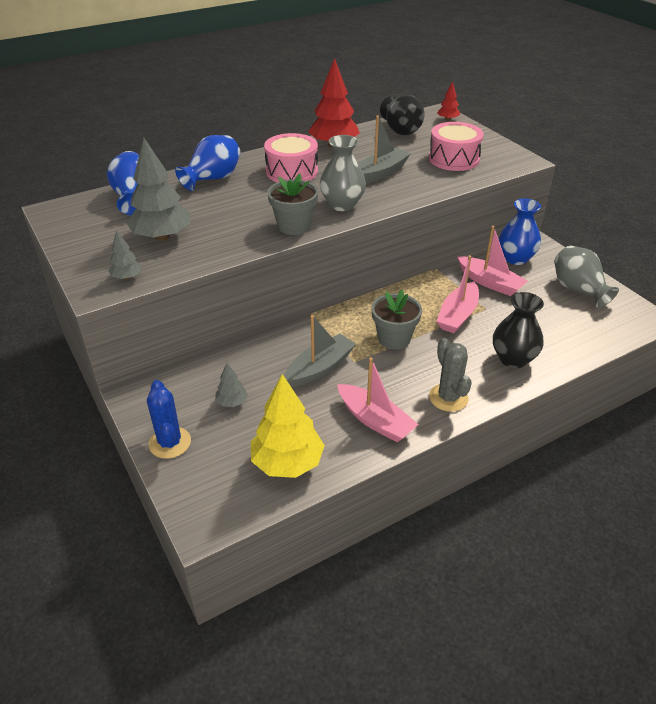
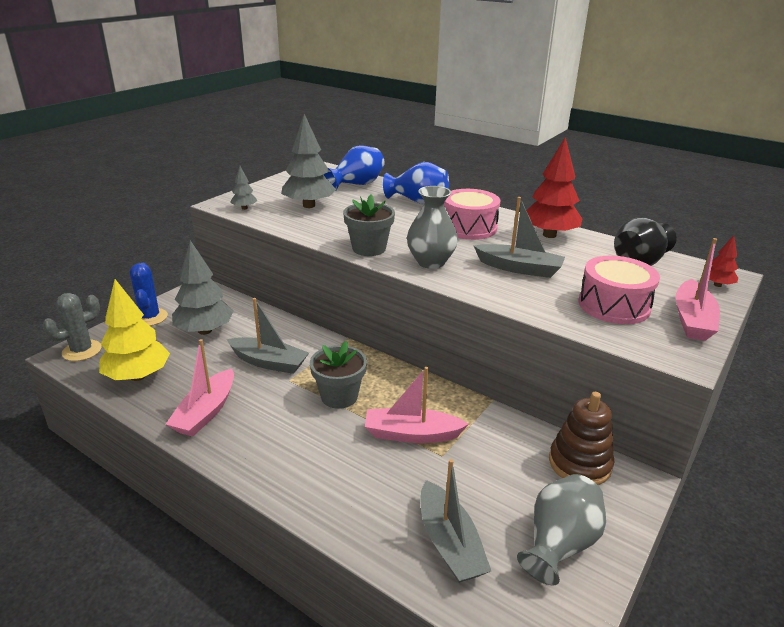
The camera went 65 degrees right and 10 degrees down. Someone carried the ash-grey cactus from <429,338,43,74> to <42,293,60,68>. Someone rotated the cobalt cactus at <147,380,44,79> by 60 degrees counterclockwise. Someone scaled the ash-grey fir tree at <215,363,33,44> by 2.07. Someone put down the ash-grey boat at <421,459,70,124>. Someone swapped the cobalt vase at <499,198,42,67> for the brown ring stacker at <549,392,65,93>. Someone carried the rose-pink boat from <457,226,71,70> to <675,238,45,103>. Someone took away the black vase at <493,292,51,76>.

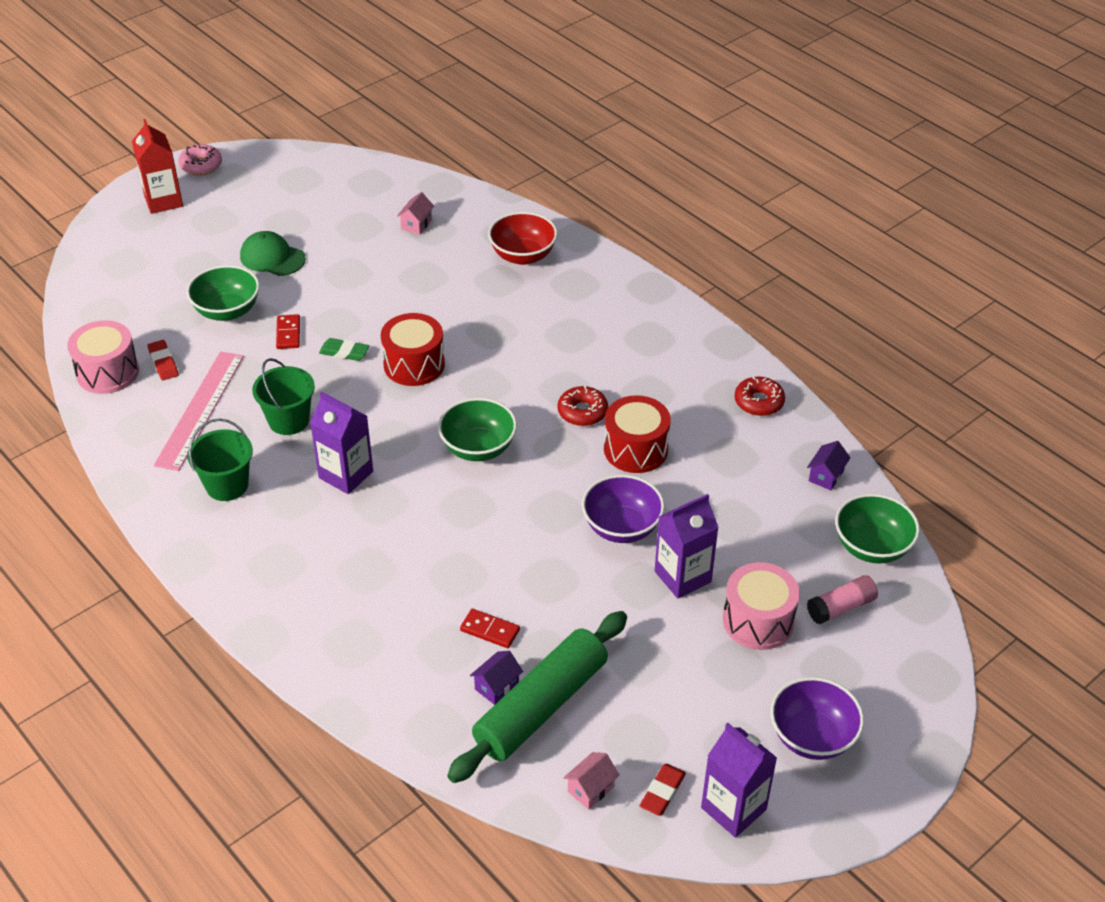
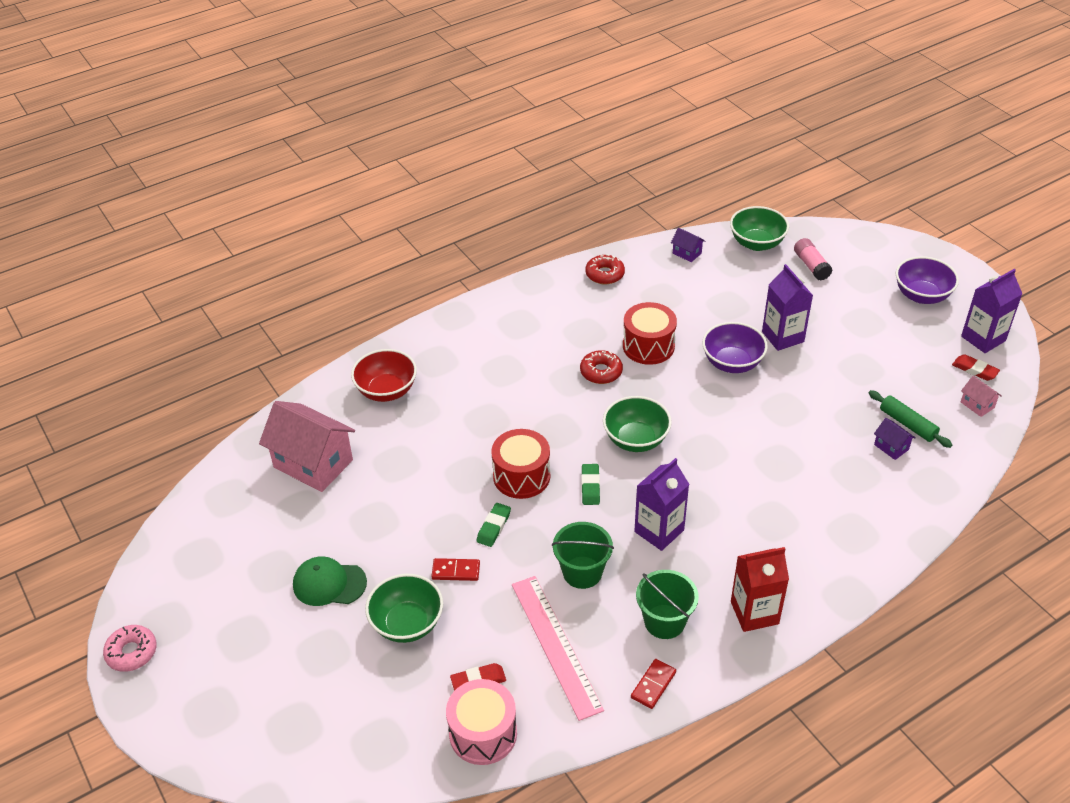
The camera went 80 degrees left and 0 degrees up. Someone scaled the rose-pink toy house at <397,192,37,43> by 2.32. Someone rotated the emerald cap at <240,231,66,45> by 60 degrees clockwise. Someone rotated the rose-pink ruler at <154,351,90,120> by 45 degrees clockwise. Someone put down the emerald gum eraser at <581,464,19,41>. Someone carried the red domino piece from <460,609,60,39> to <631,659,45,50>. Someone carried the red carton from <132,119,51,95> to <731,547,58,85>. Someone scaled the emerald pastry roller at <447,611,180,172> by 0.52. Someone took away the rose-pink drum at <723,562,77,88>.

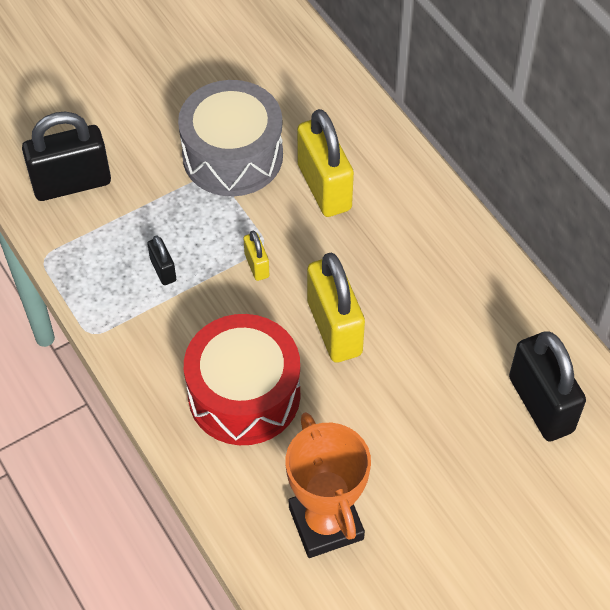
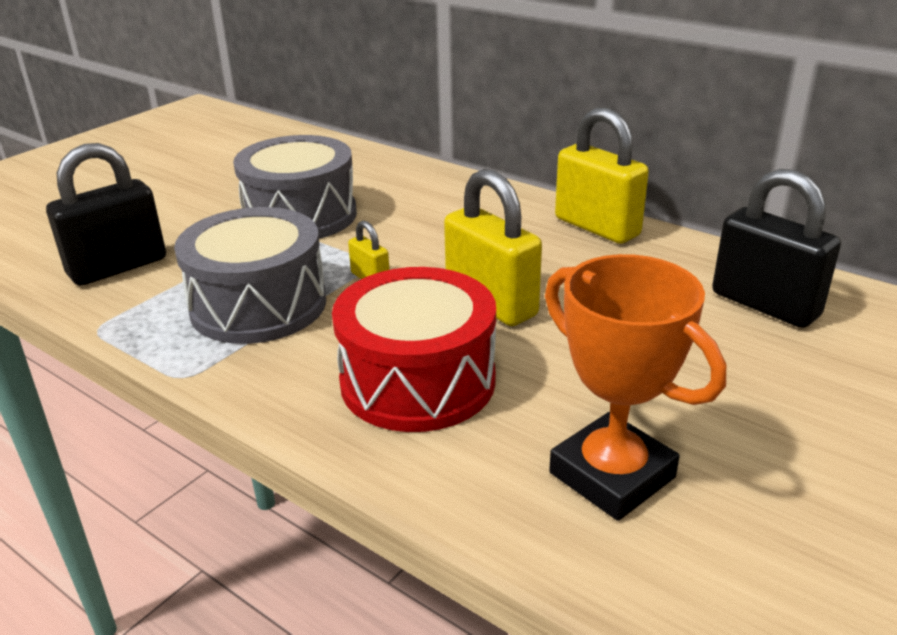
The camera went 20 degrees left and 25 degrees down. Someone swapped the black small lock at <147,235,29,50> for the ash-grey drum at <174,207,152,137>. Someone carried the bright yellow small lock from <297,109,57,108> to <555,107,94,137>.

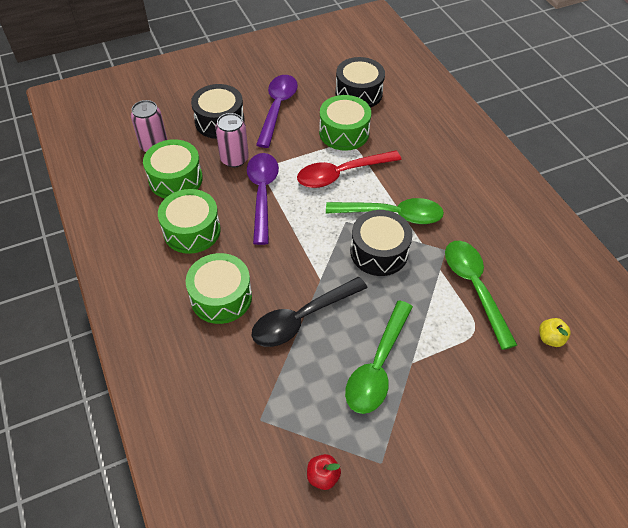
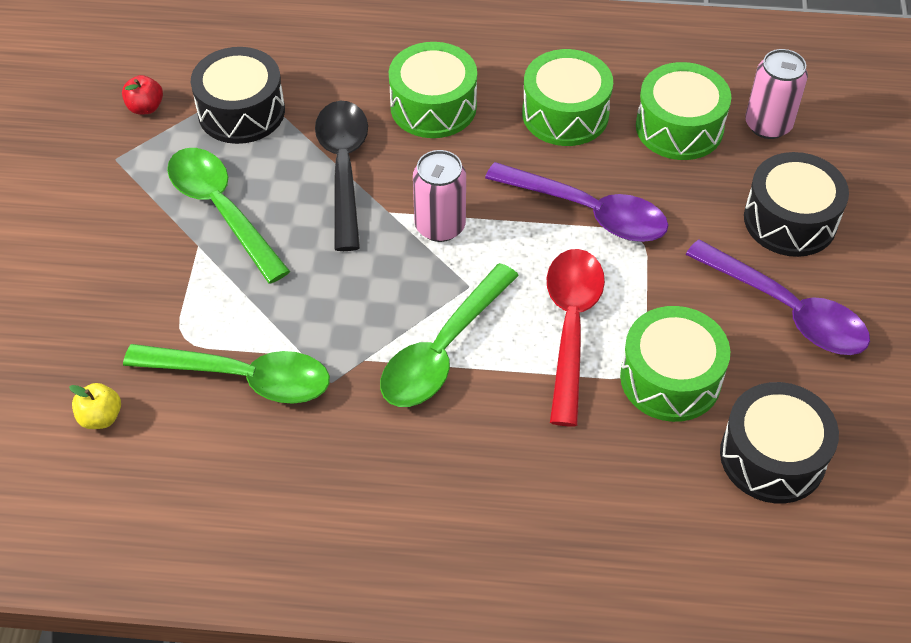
The camera went 120 degrees right and 0 degrees up. Someone carried the black drum from <350,210,63,66> to <191,47,94,97>. Someone carried the rose-pink can from <215,113,34,55> to <413,150,53,92>.

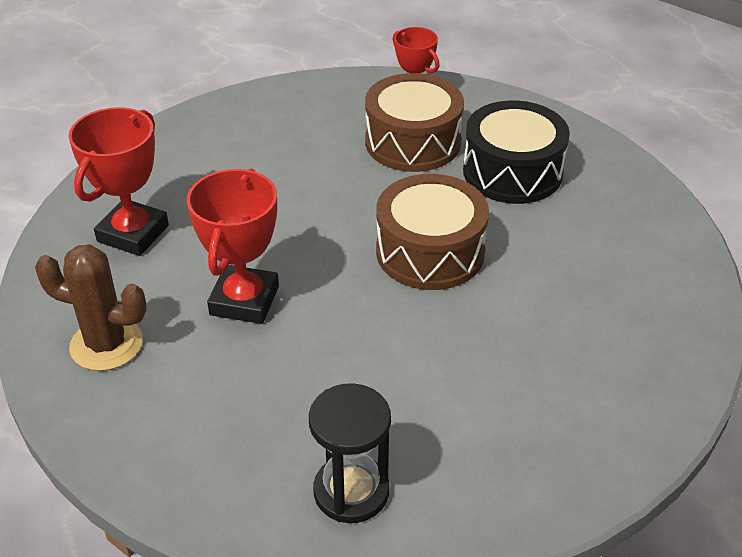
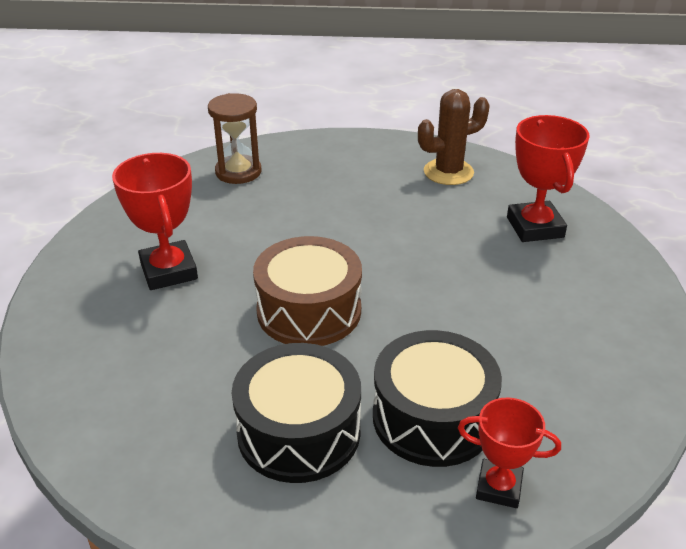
The camera went 145 degrees right and 5 degrees down. Someone carried the red trophy from <187,169,92,155> to <112,153,86,137>. Someone repainted the black hourglass at <309,383,82,140>, which became the brown hourglass at <208,93,54,91>. Someone repainted the brown drum at <365,73,99,99>, which became the black drum at <373,330,129,137>.

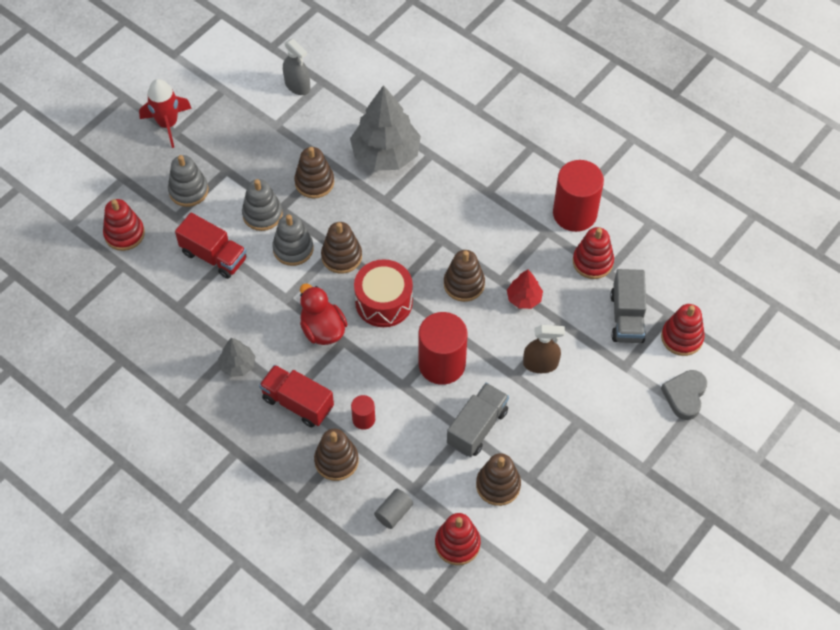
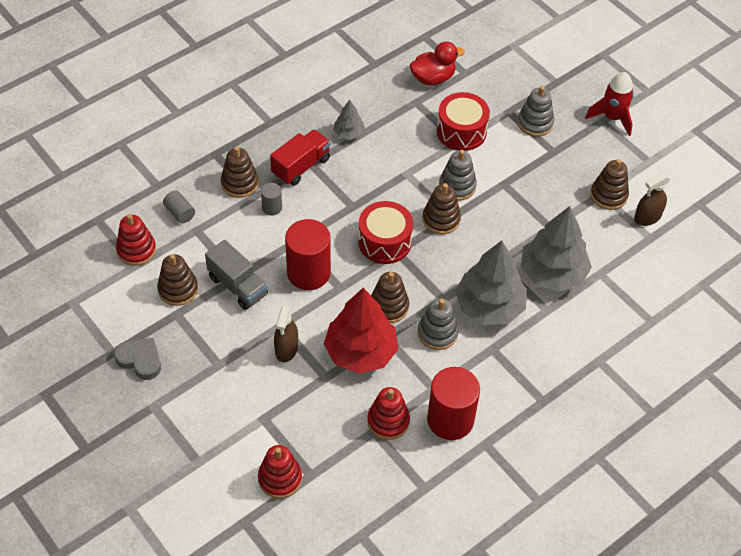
The camera went 100 degrees right and 5 degrees down. Someone carried the ash-grey heart from <661,370,46,50> to <114,338,47,42>. Someone repainted the red solid cylinder at <351,395,24,35>, which became the ash-grey solid cylinder at <261,183,21,33>. Someone scaled the red fir tree at <507,269,36,40> by 2.05. Someone carried the red toy duck from <300,283,48,62> to <410,42,55,43>. Someone carried the ash-grey ring stacker from <242,179,41,52> to <418,298,41,52>. Someone swapped the red lorry at <175,213,72,66> for the red drum at <437,92,53,59>. Someone put down the ash-grey fir tree at <455,241,72,84>. Someone carried the brown ring stacker from <294,147,40,52> to <590,159,39,51>. Someone repainted the ash-grey sprayer at <283,39,27,56>, which became the brown sprayer at <634,173,36,53>. Someone took away the red ring stacker at <103,199,42,52>. Someone took away the ash-grey lorry at <610,269,36,74>.

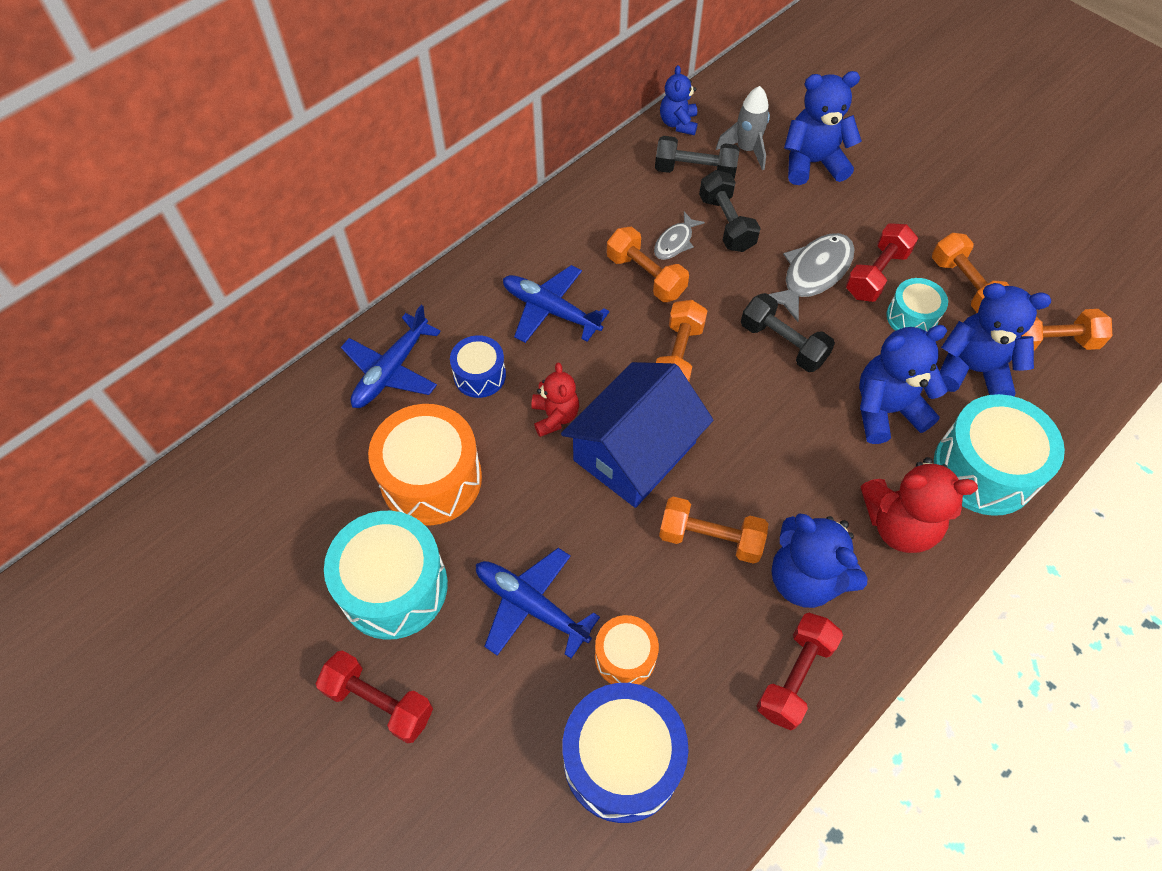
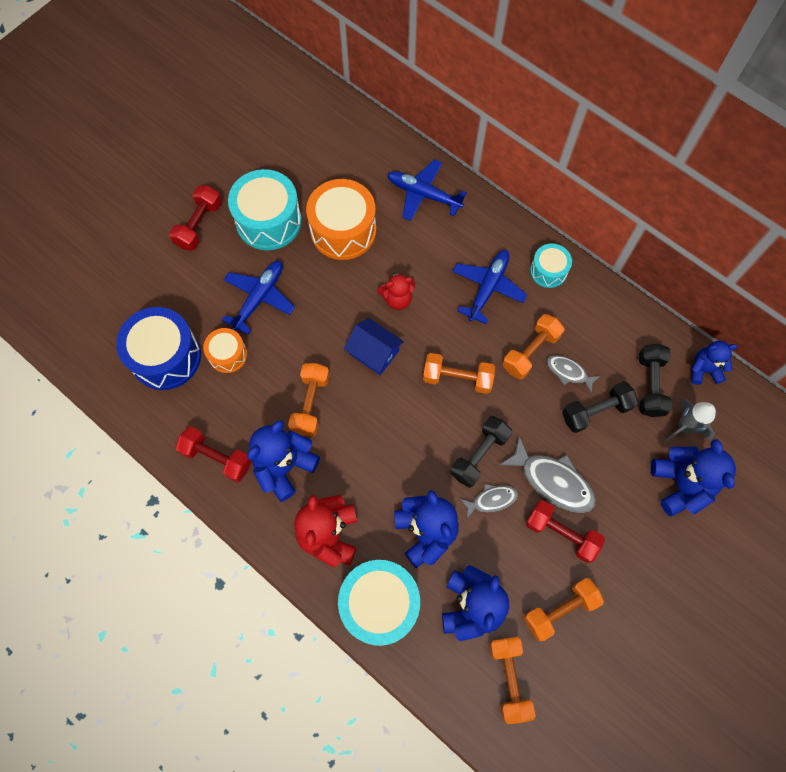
The camera went 85 degrees right and 10 degrees up. Someone scaled the cobalt toy house at <561,362,152,146> by 0.57. Someone put down the ash-grey fish at <460,484,58,35>. Someone carried the aqua drum from <886,278,62,54> to <530,244,42,44>. Someone took away the cobalt drum at <450,335,56,63>.

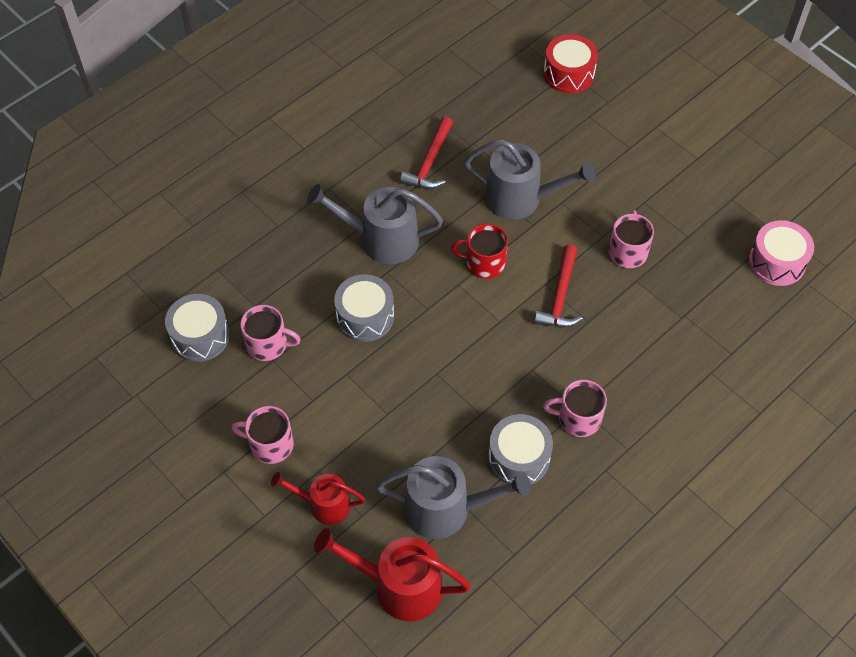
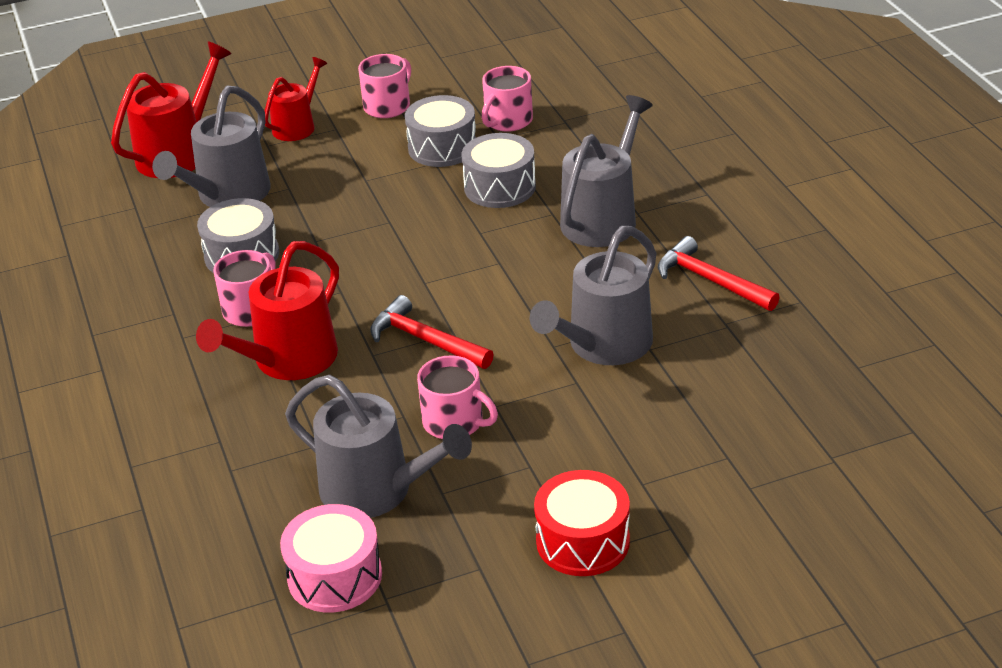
The camera went 115 degrees right and 20 degrees down. Someone put down the red watering can at <196,241,143,139>. Someone put down the ash-grey watering can at <285,375,187,143>. Someone carried the ash-grey drum from <165,294,65,68> to <405,95,71,72>. Someone carried the red drum from <544,34,54,59> to <534,470,96,106>. Someone took away the red mug at <451,224,57,55>.

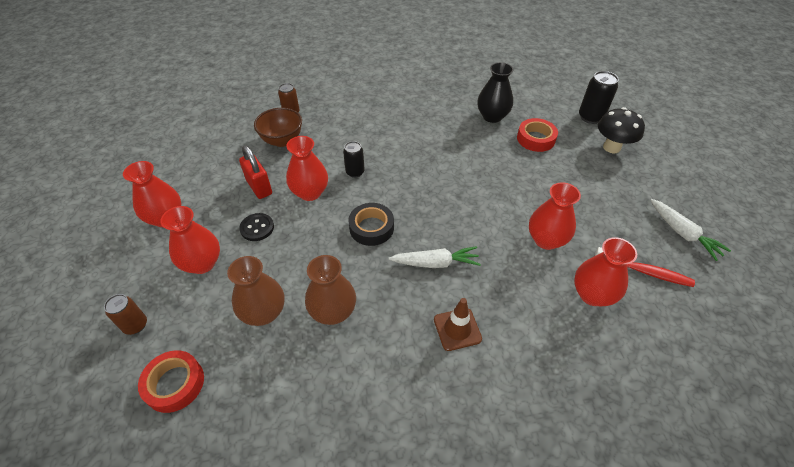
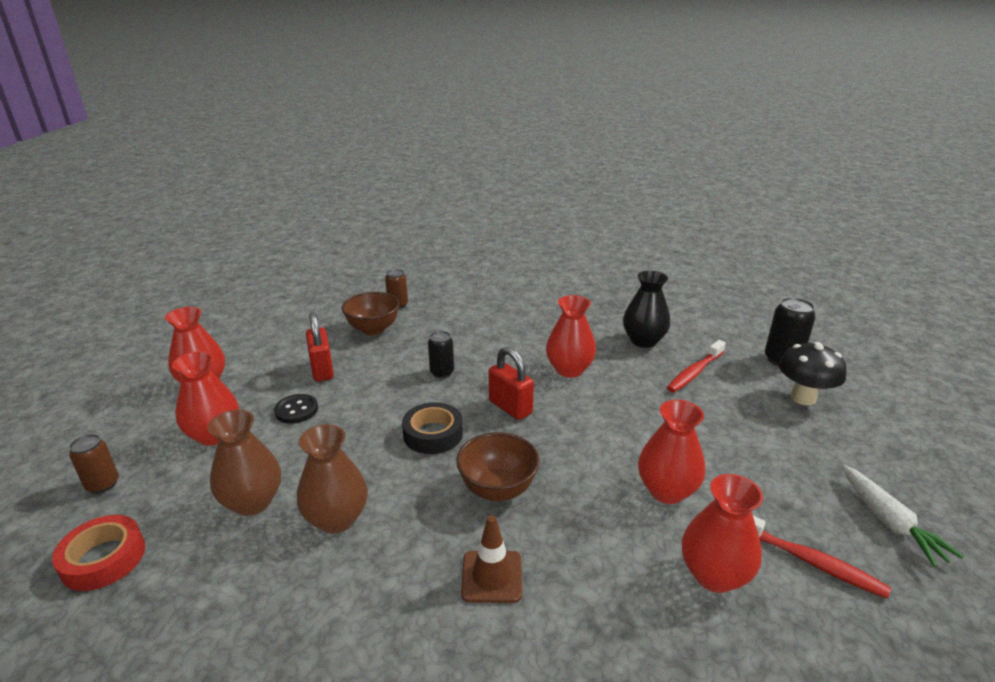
The camera went 15 degrees right and 20 degrees down. Someone swapped the snow-white root vegetable at <389,246,92,22> for the brown serving bowl at <456,432,84,69>. Someone put down the red small lock at <489,347,45,73>. Someone carried the red vase from <286,136,42,65> to <546,295,50,83>. Someone swapped the red sticky tape at <517,118,41,34> for the red dental brush at <667,340,59,53>.

